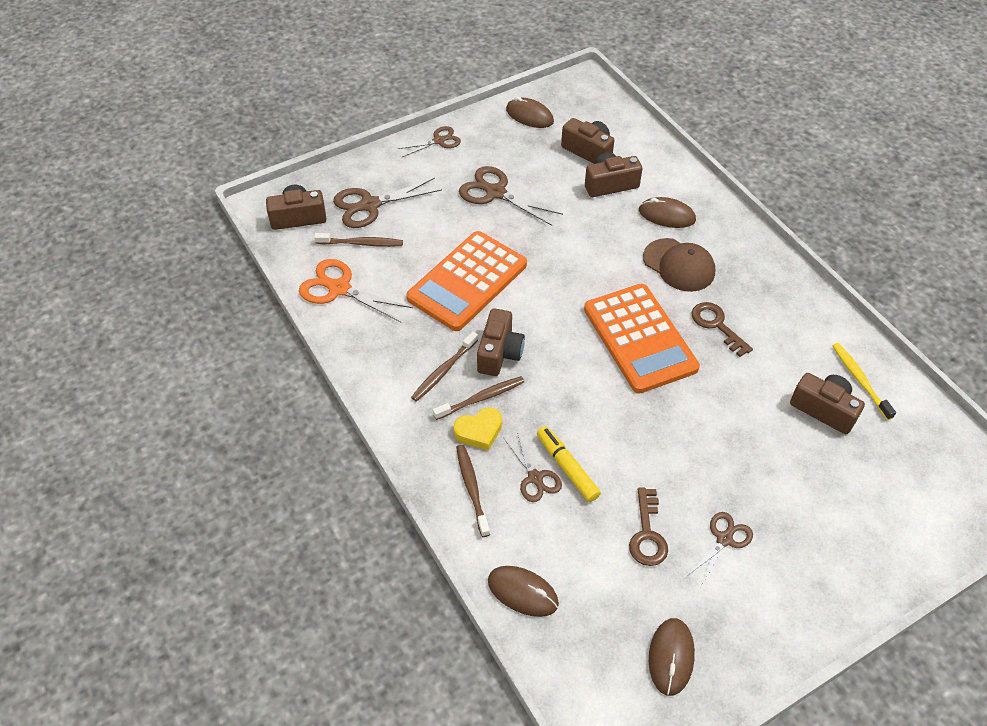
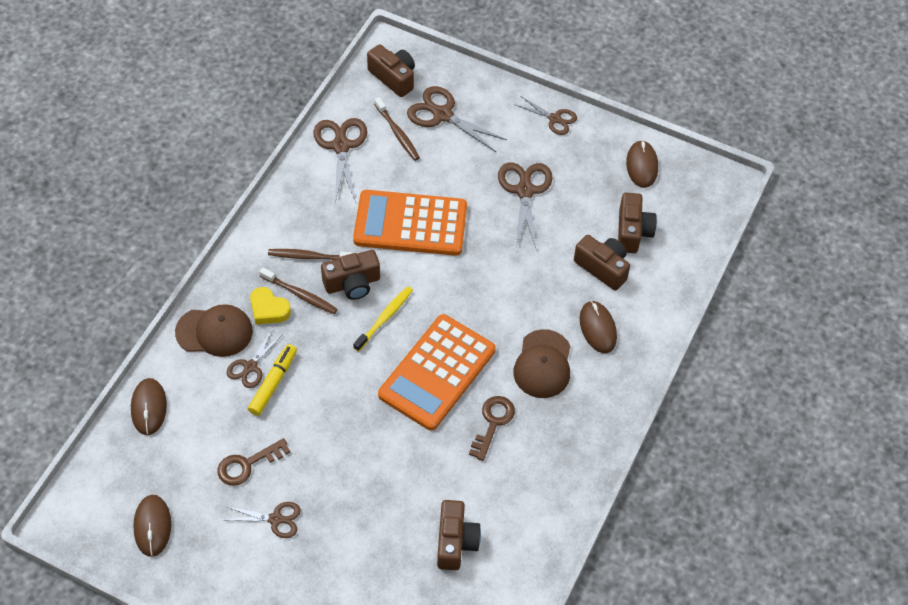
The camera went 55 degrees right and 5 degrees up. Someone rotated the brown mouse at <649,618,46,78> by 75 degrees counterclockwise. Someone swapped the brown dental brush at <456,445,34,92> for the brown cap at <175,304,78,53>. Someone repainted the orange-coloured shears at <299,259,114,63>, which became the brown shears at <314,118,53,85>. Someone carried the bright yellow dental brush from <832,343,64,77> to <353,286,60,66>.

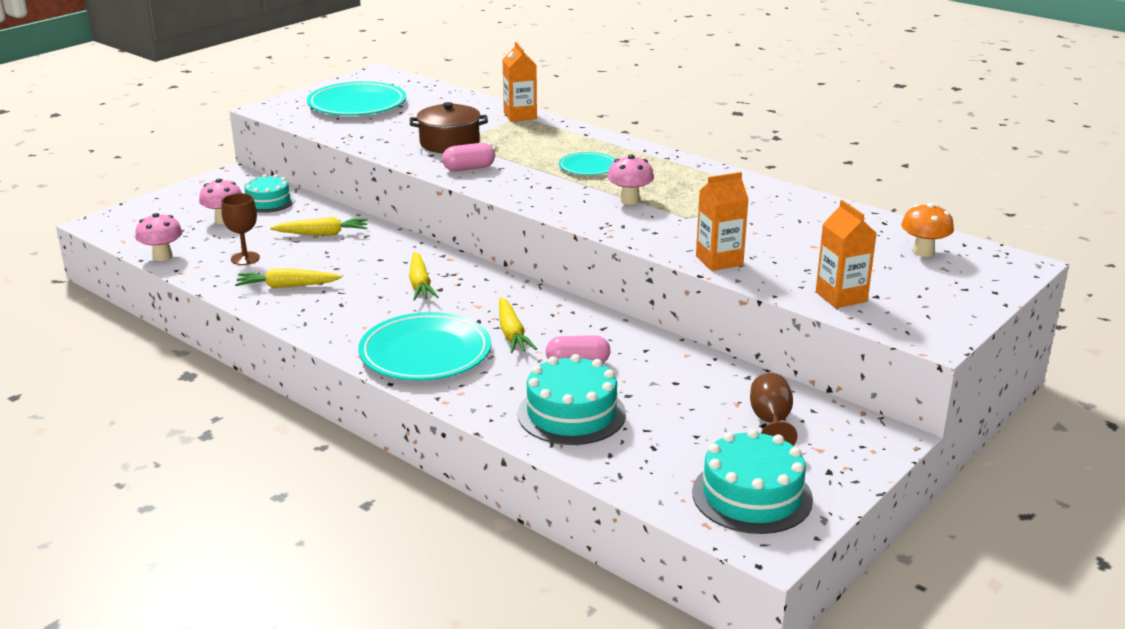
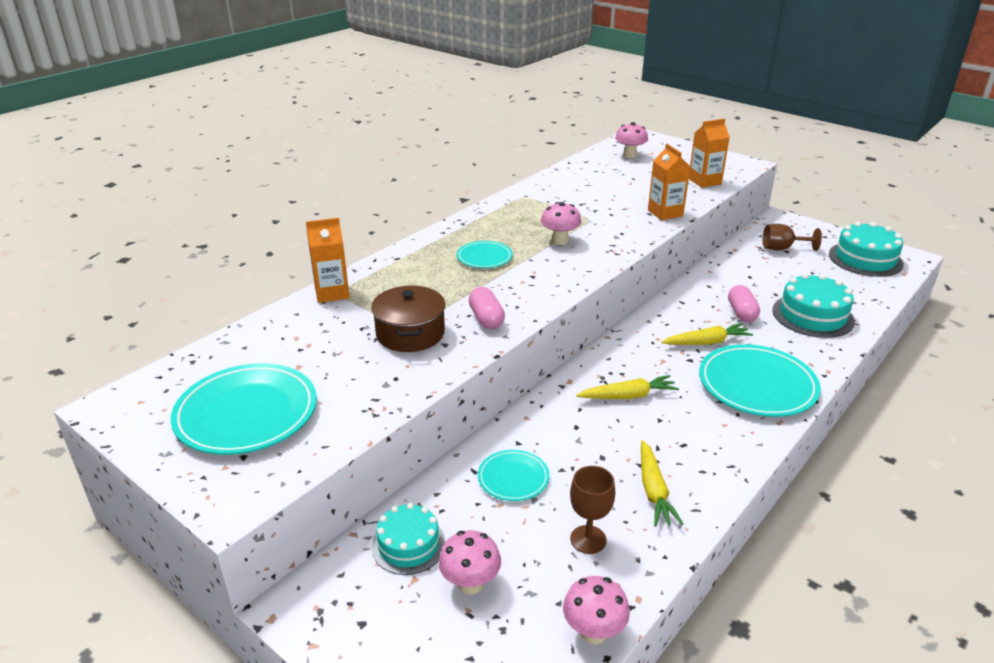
The camera went 90 degrees left and 5 degrees up. Someone swapped the bright yellow root vegetable at <270,217,98,19> for the aqua flat dish at <478,450,72,51>. Someone repainted the orange-coloured toadstool at <901,203,53,54>, which became the rose-pink toadstool at <615,122,33,36>.

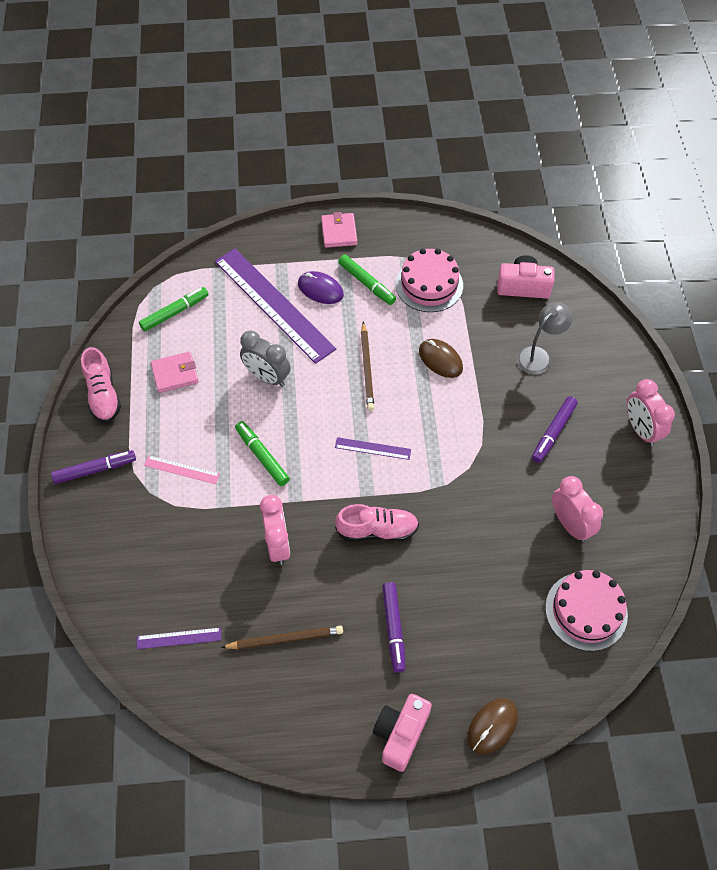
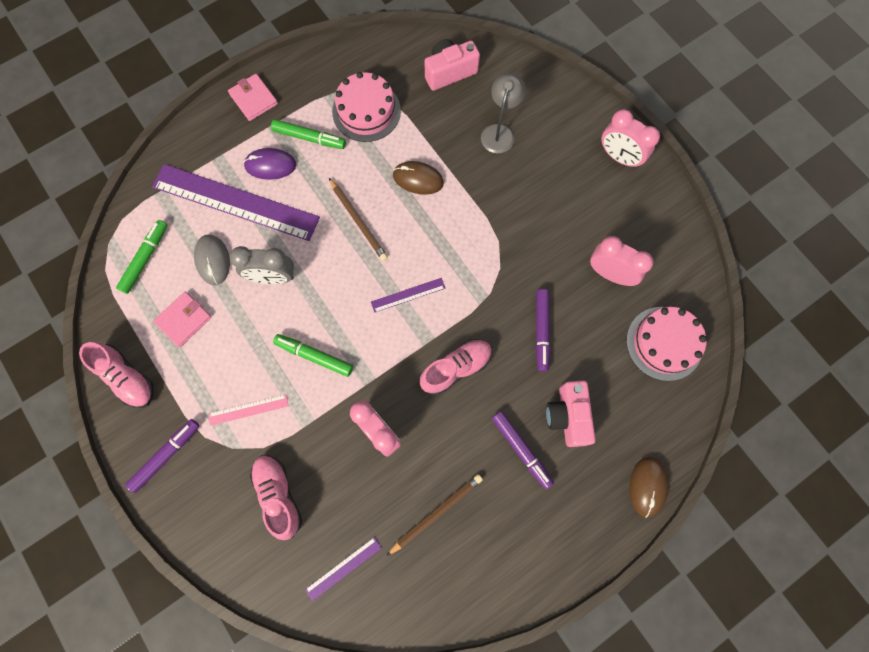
The camera went 30 degrees left and 15 degrees up. Someone put down the ash-grey mouse at <194,235,36,50>. Someone put down the rose-pink lace-up shoe at <250,455,52,85>. Someone carried the royal purple marker from <532,396,46,67> to <536,289,14,83>. Someone carried the rose-pink compact camera from <373,694,59,78> to <546,380,49,67>.

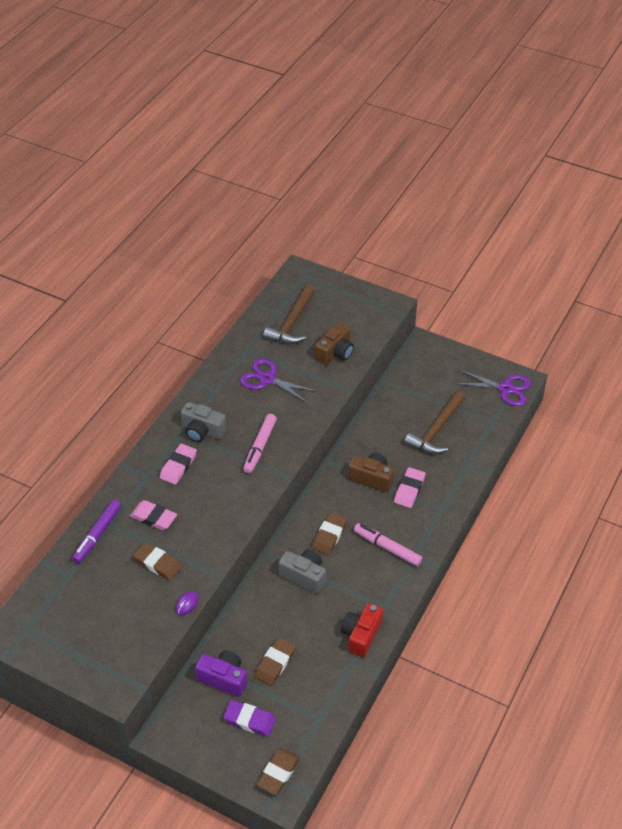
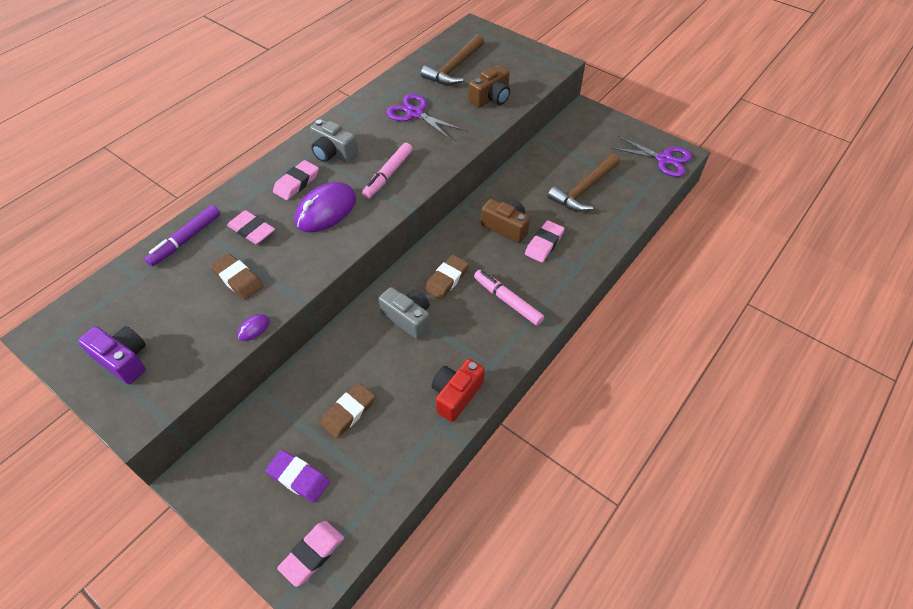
The camera went 10 degrees right and 5 degrees up. Someone carried the royal purple compact camera from <195,650,52,47> to <78,326,68,58>. Someone repainted the brown gum eraser at <257,748,43,47>, which became the rose-pink gum eraser at <277,521,67,66>. Someone put down the royal purple mouse at <294,182,62,50>.

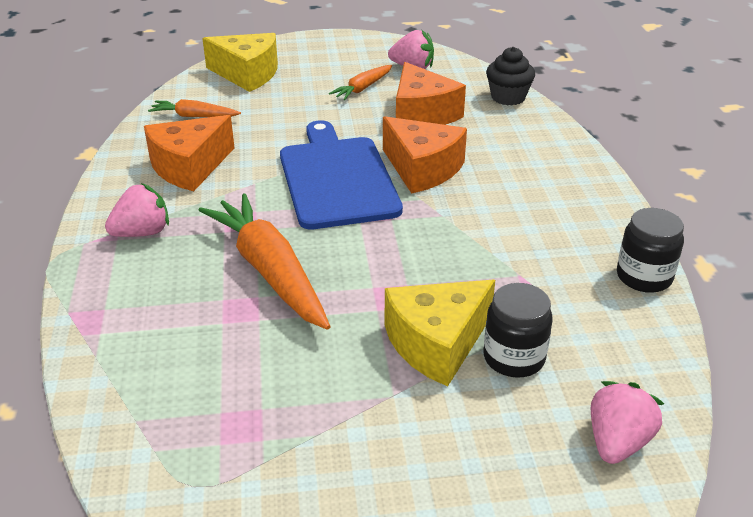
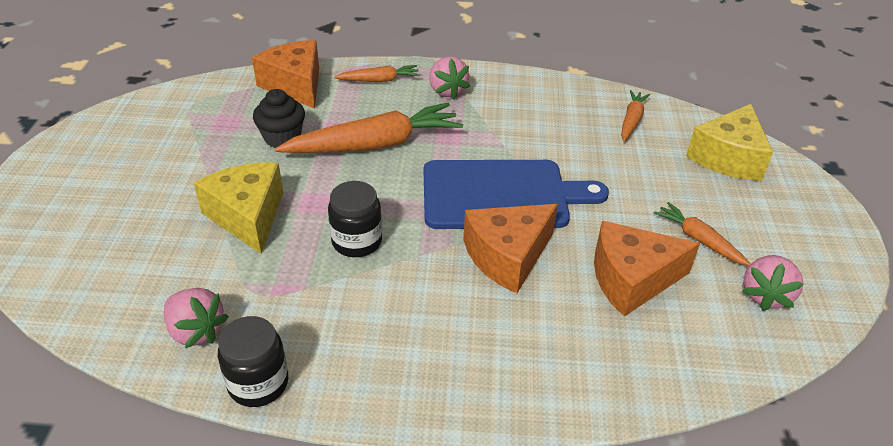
The camera went 100 degrees right and 5 degrees up. Someone carried the rose-pink toy strawberry from <591,381,73,83> to <164,288,65,60>. Someone carried the orange-coloured piece of cheese from <144,115,91,76> to <252,40,67,69>. Someone carried the black cupcake from <486,47,49,58> to <253,89,52,59>. Someone carried the black jam jar from <483,283,70,95> to <328,181,54,76>. Someone put down the orange-coloured root vegetable at <334,65,86,17>.

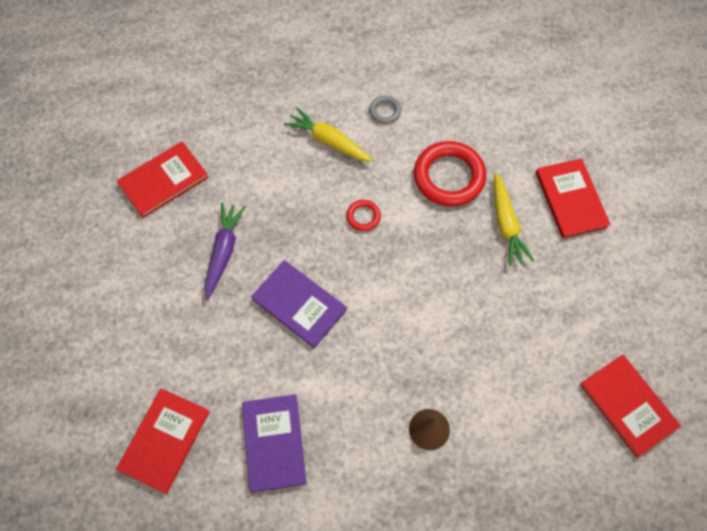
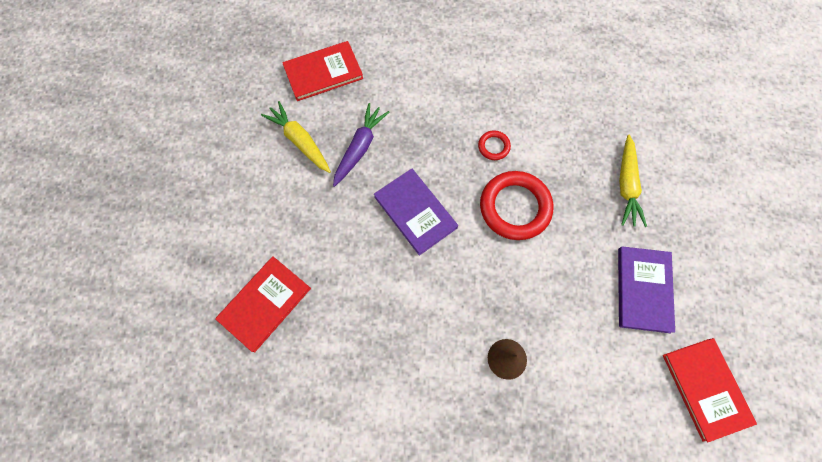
The camera went 15 degrees right and 5 degrees up. Someone carried the bright yellow root vegetable from <284,107,89,55> to <261,101,70,72>. Someone carried the red torus from <414,141,72,65> to <480,171,73,69>. Someone carried the royal purple hardback from <242,394,65,99> to <618,246,57,87>. Someone took away the ash-grey torus at <369,96,32,28>. Someone took away the red hardback at <536,158,74,81>.

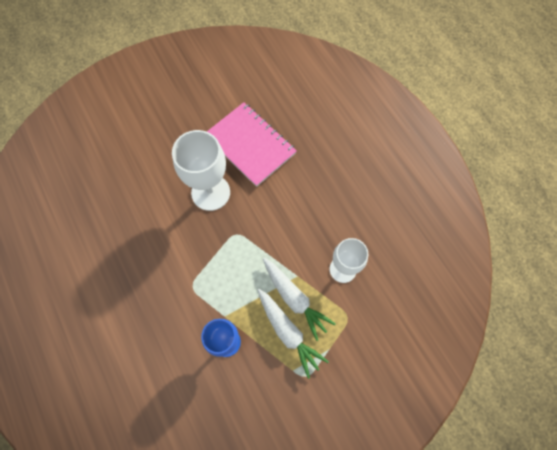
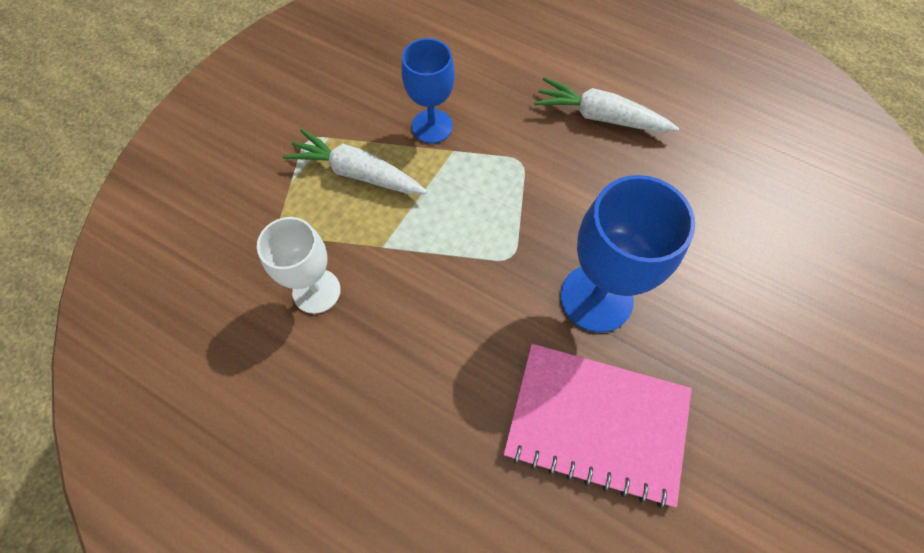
The camera went 150 degrees right and 5 degrees down. Someone carried the snow-white root vegetable from <263,258,73,83> to <534,77,145,56>. Someone repainted the snow-white goblet at <172,130,58,81>, which became the cobalt goblet at <560,175,135,158>.

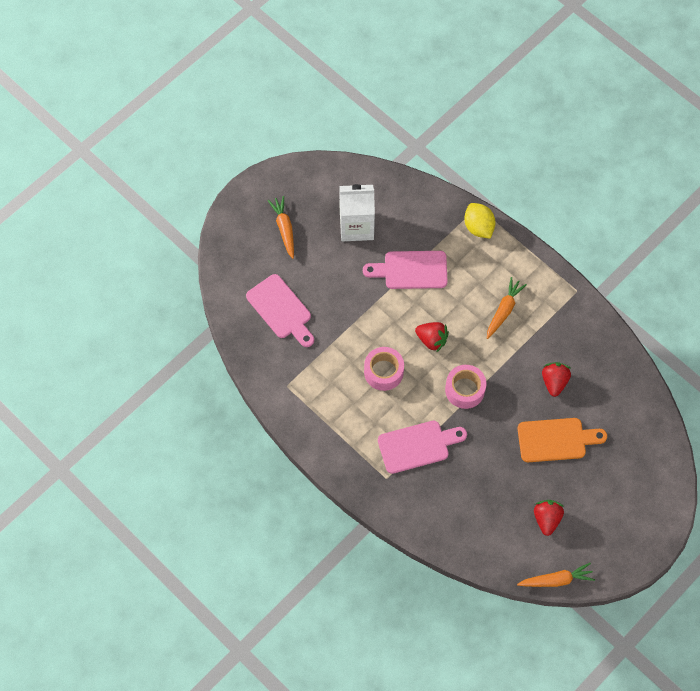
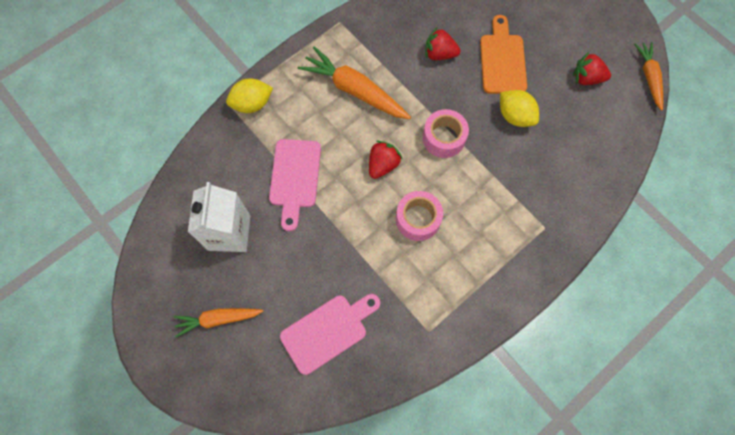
The camera went 85 degrees left and 5 degrees up. Someone scaled the orange-coloured root vegetable at <487,277,40,62> by 1.61. Someone put down the bright yellow lemon at <500,90,39,37>. Someone took away the rose-pink cutting board at <378,421,89,53>.

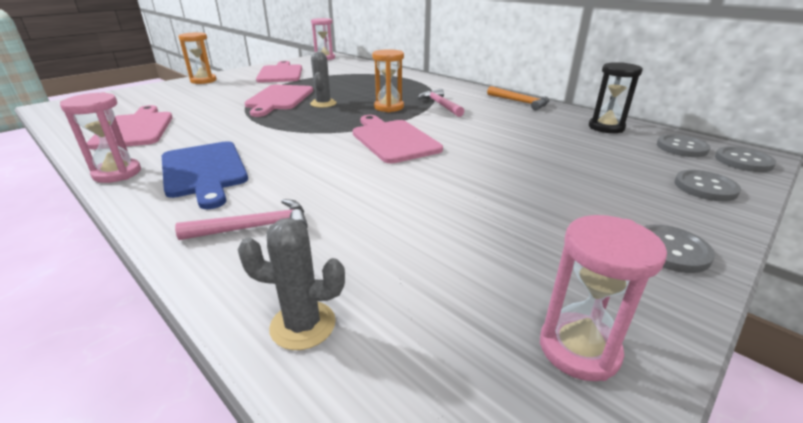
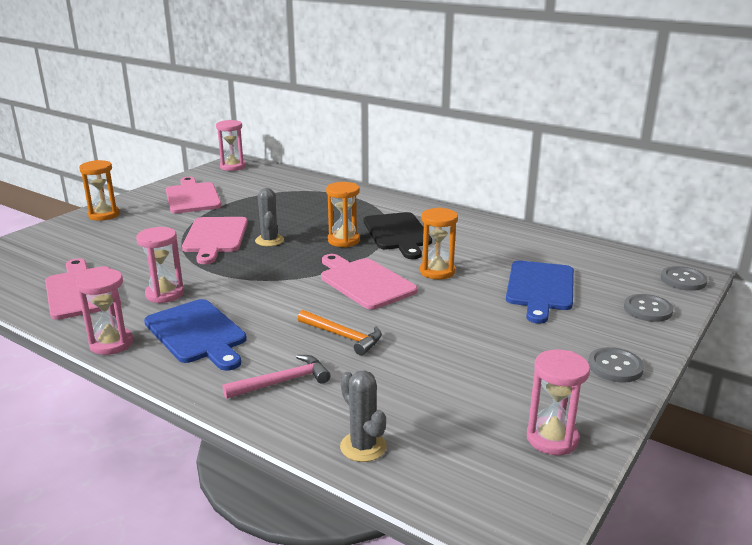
The camera went 10 degrees left and 5 degrees down. Someone put down the rose-pink hourglass at <136,227,48,76>. Someone carried the orange-coloured claw hammer from <487,86,62,24> to <298,310,84,45>. Someone rotated the ash-grey cactus at <238,218,107,132> by 60 degrees clockwise. Someone swapped the rose-pink claw hammer at <418,89,46,28> for the black cutting board at <363,212,69,47>. Someone put down the orange-coloured hourglass at <420,207,38,72>. Someone put down the cobalt cutting board at <506,260,68,64>. Someone took away the black hourglass at <589,62,54,71>. Someone took away the ash-grey shirt button at <657,134,54,23>.

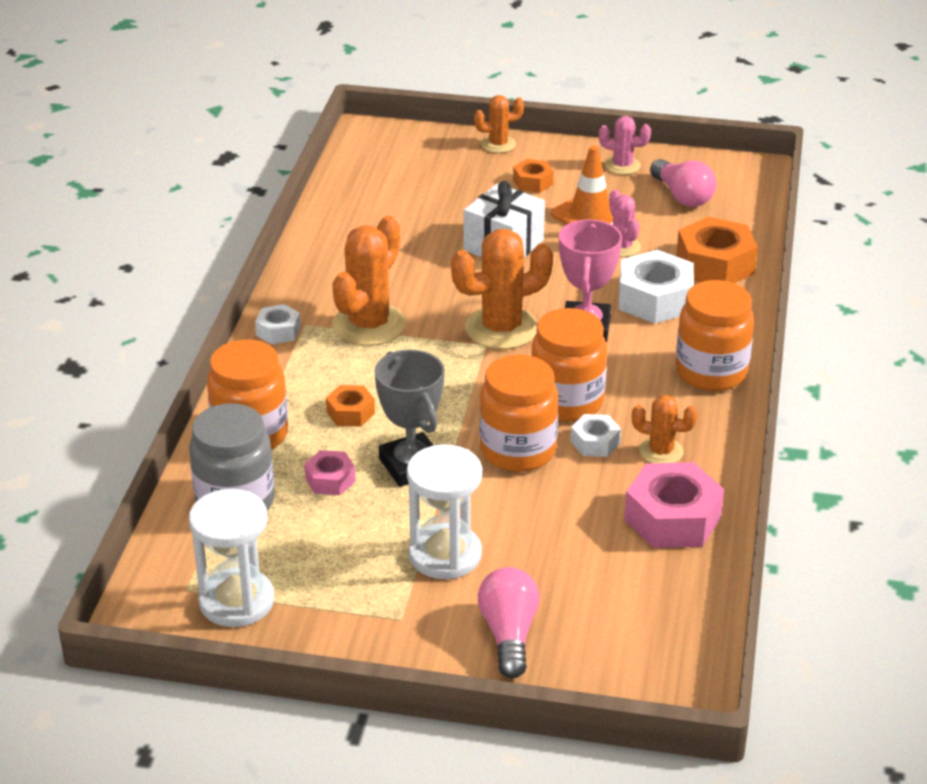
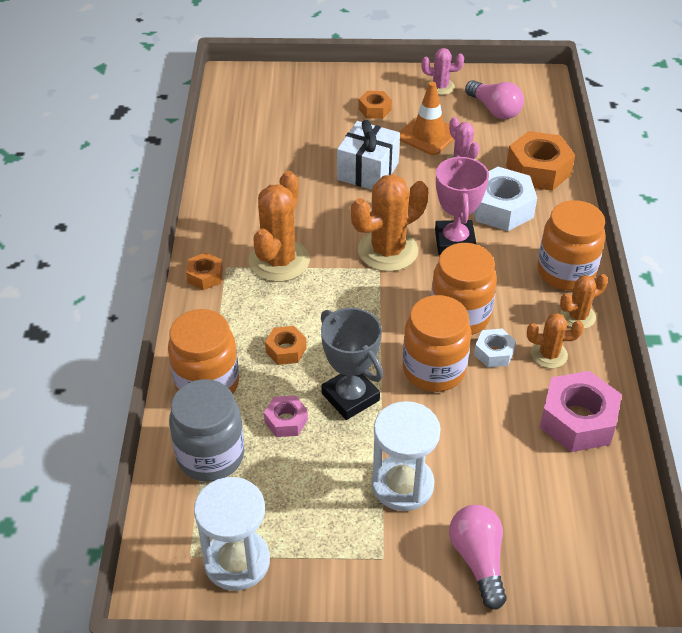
The camera went 10 degrees left and 10 degrees up. Someone repainted the snow-white nut at <255,304,46,41>, which became the orange-coloured nut at <186,253,37,37>. Someone carried the orange-coloured cactus from <474,95,50,58> to <560,274,48,55>.

